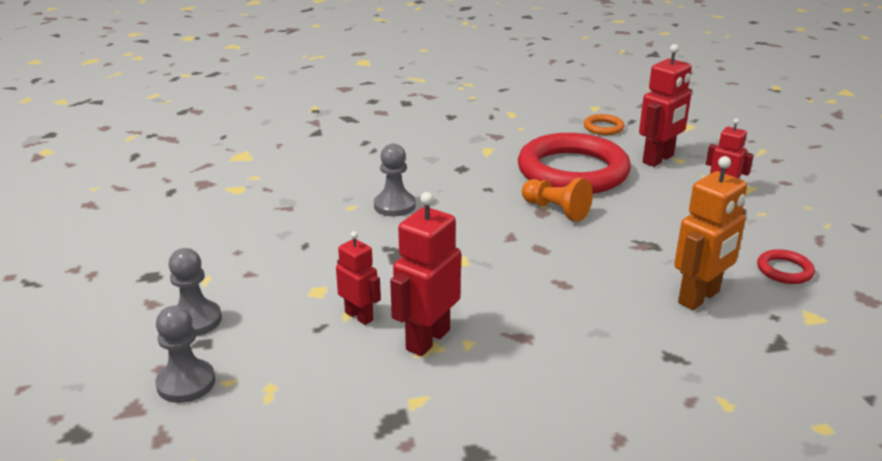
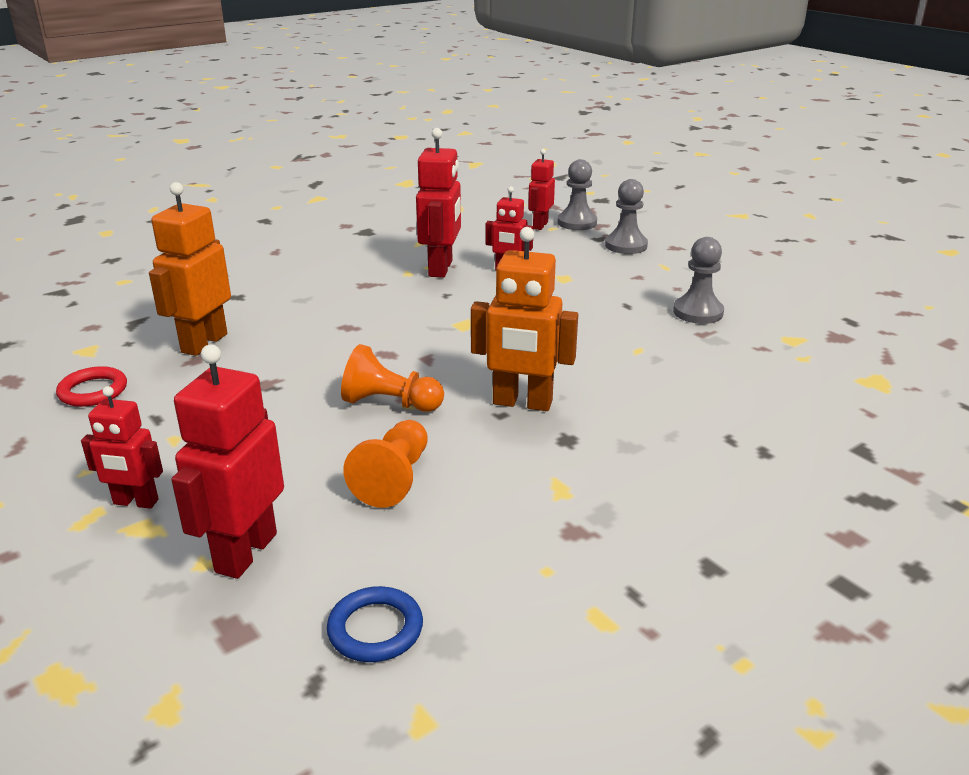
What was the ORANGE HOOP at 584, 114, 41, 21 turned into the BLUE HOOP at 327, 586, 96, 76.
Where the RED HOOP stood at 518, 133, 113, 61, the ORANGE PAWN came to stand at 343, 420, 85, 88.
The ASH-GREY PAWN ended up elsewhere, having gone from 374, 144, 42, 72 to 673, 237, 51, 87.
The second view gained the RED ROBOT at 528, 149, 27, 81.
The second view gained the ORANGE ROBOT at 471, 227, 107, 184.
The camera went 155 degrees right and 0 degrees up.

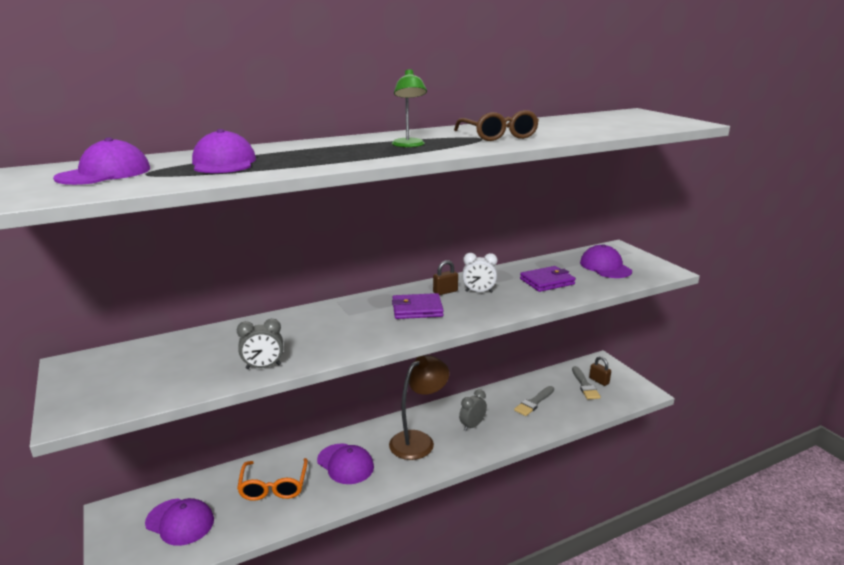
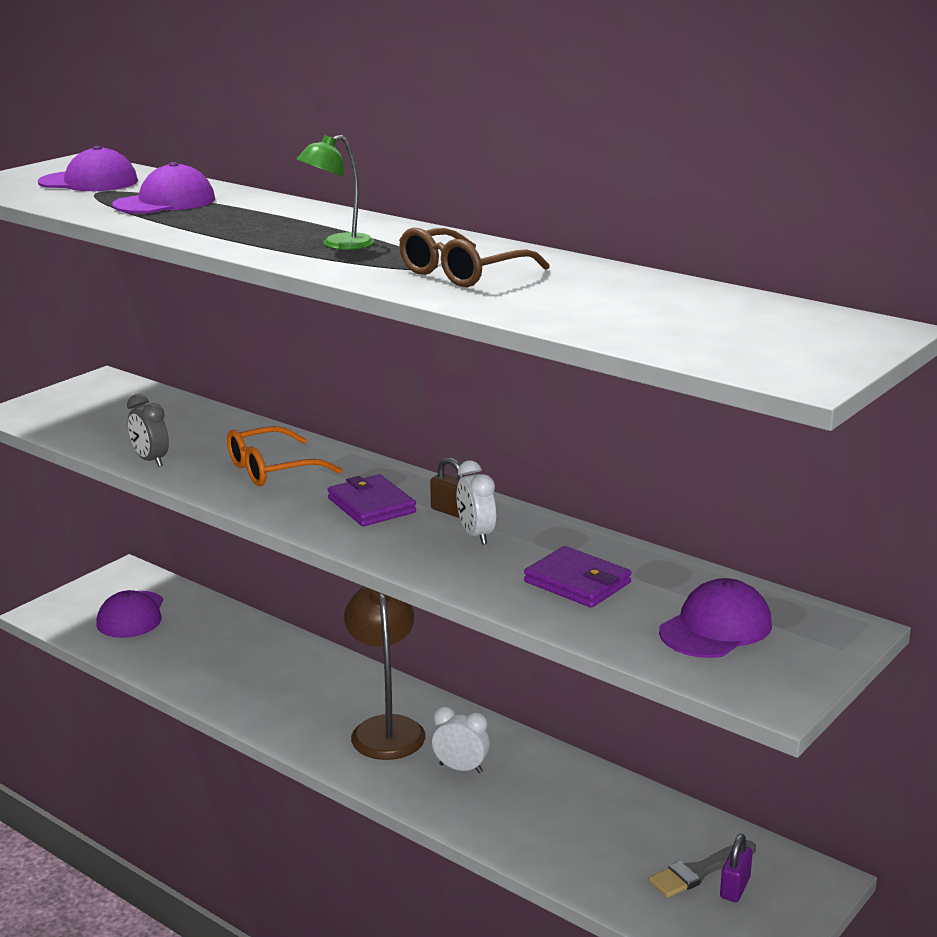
The RUSSET READING LAMP at 389, 355, 61, 105 ended up facing another way, 120 degrees counterclockwise from before.
What was the RUSSET LOCK at 589, 356, 22, 30 turned into the PURPLE LOCK at 720, 834, 33, 68.
The second view lost the ASH-GREY BRUSH at 514, 386, 40, 30.
What was the ASH-GREY BEDSIDE CLOCK at 459, 389, 28, 42 turned into the WHITE BEDSIDE CLOCK at 432, 706, 58, 67.
The second view lost the PURPLE CAP at 317, 443, 57, 41.
The ORANGE EYEGLASSES ended up elsewhere, having gone from 237, 458, 71, 43 to 227, 426, 115, 60.
The camera went 65 degrees right and 0 degrees up.

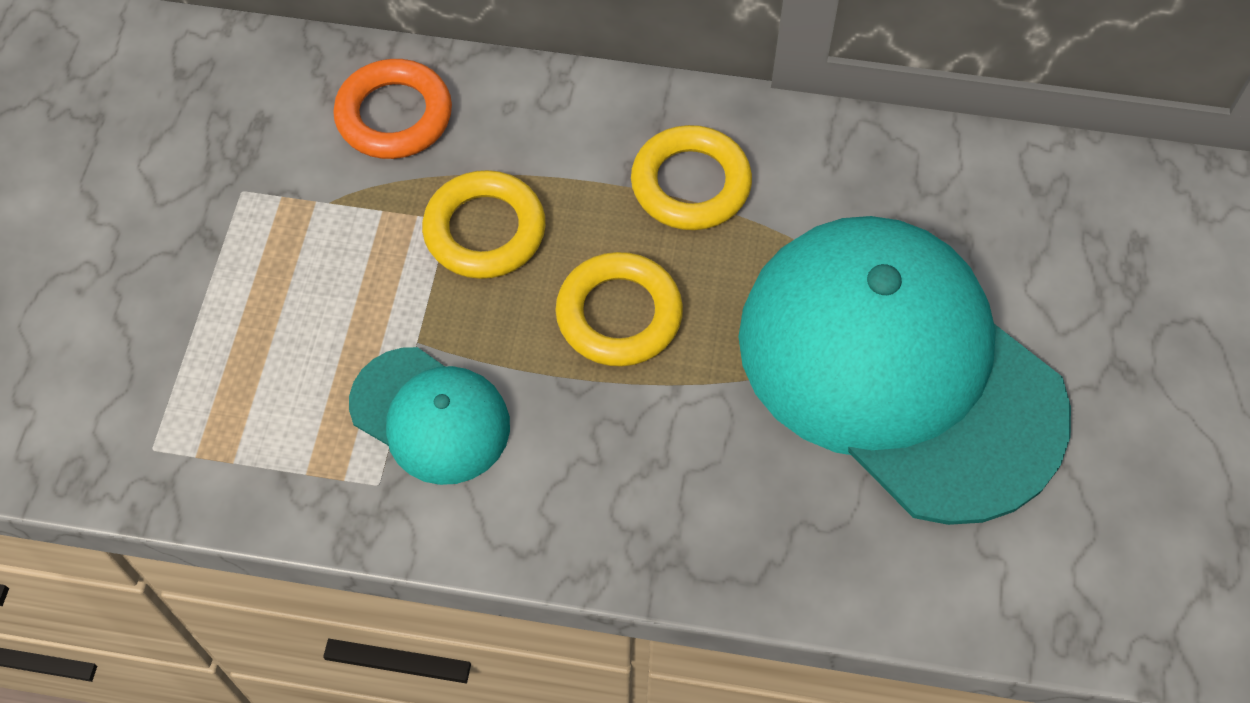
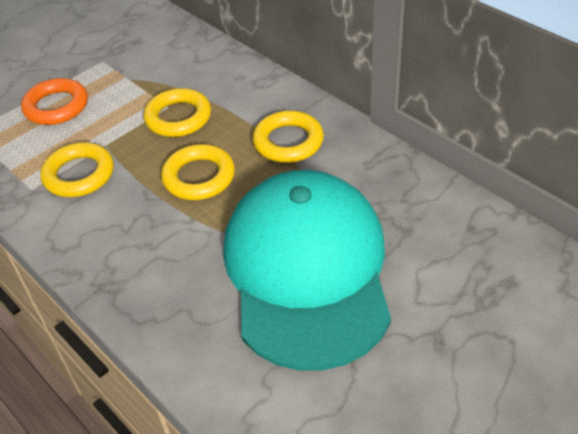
The ORANGE HOOP ended up elsewhere, having gone from 333, 59, 119, 100 to 21, 78, 67, 47.
Where the TURQUOISE CAP stood at 349, 347, 161, 138, the YELLOW HOOP came to stand at 40, 142, 74, 55.
The camera went 40 degrees right and 15 degrees down.

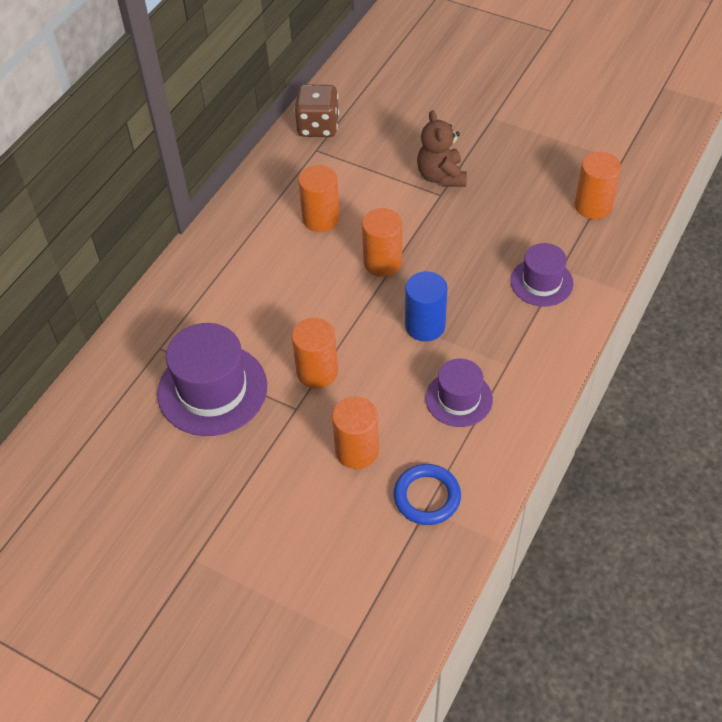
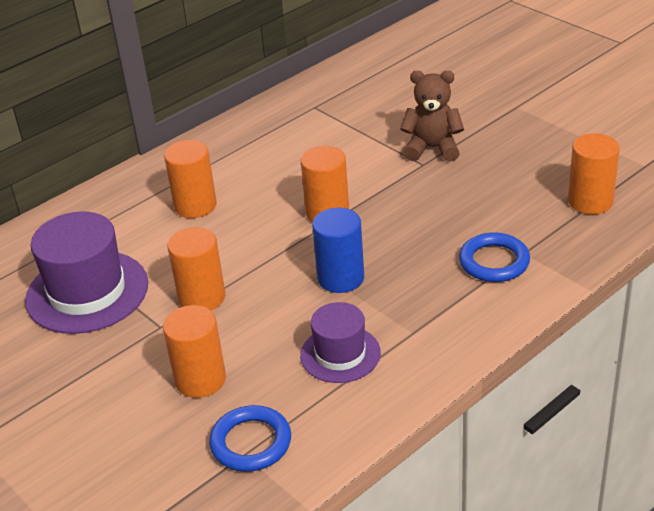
The second view lost the RUSSET GAME DIE at 294, 84, 45, 53.
The RUSSET TEDDY BEAR at 417, 110, 50, 77 ended up facing another way, 90 degrees clockwise from before.
The ORANGE SOLID CYLINDER ended up elsewhere, having gone from 298, 165, 42, 67 to 164, 140, 53, 78.
Where the PURPLE TOP HAT stood at 511, 243, 62, 64, the BLUE HOOP came to stand at 459, 232, 71, 50.
The camera went 20 degrees right and 15 degrees down.

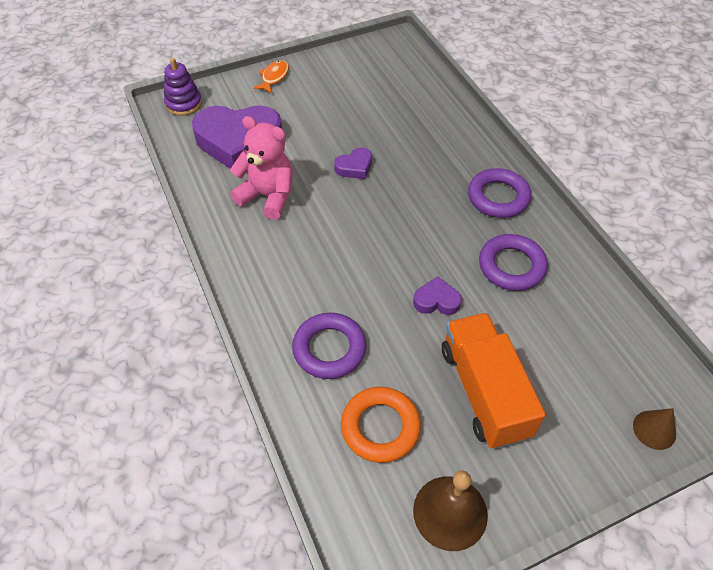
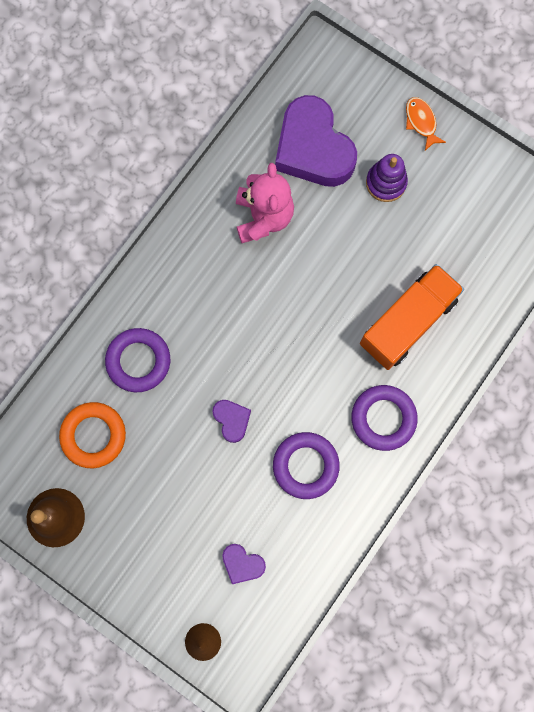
The PURPLE STACKING TOY ended up elsewhere, having gone from 164, 58, 38, 58 to 366, 154, 42, 48.
The ORANGE FISH FIGURE at 253, 60, 36, 34 ended up facing another way, 105 degrees counterclockwise from before.
The PURPLE HEART ended up elsewhere, having gone from 334, 147, 38, 32 to 222, 544, 44, 40.
The ORANGE TOY TRUCK ended up elsewhere, having gone from 442, 313, 104, 136 to 360, 264, 104, 106.
The camera went 60 degrees right and 25 degrees up.

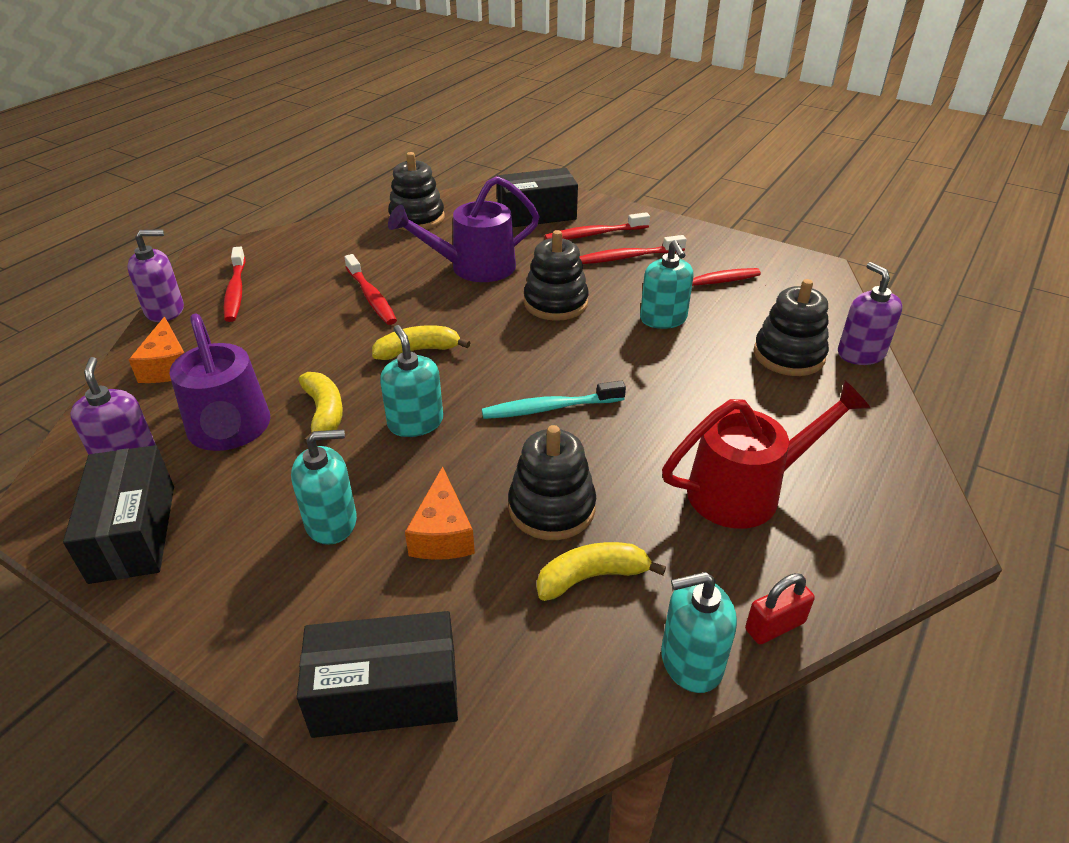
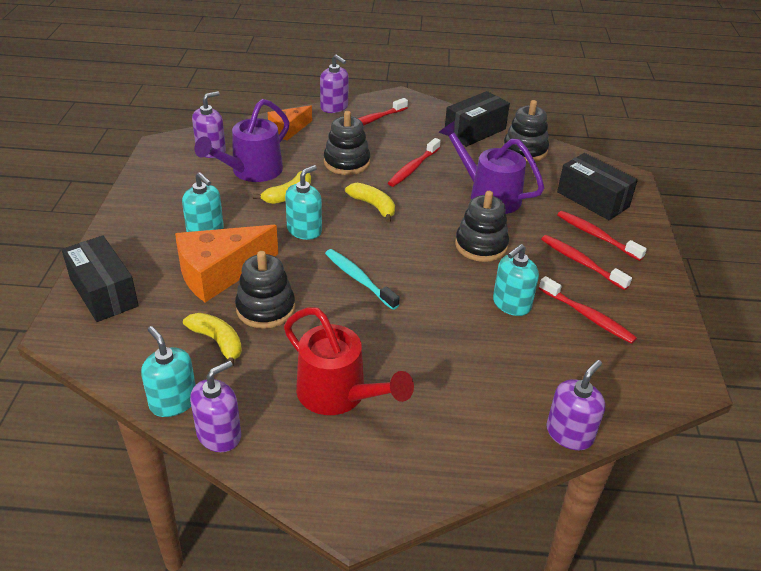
The EBONY STACKING TOY ended up elsewhere, having gone from 754, 279, 75, 97 to 324, 111, 46, 64.
The EBONY PARCEL ended up elsewhere, having gone from 63, 445, 111, 139 to 445, 91, 65, 56.
The size of the ORANGE CHEESE at 405, 467, 70, 93 changed by a factor of 1.70.
Where the RED LOCK stood at 745, 573, 70, 72, the PURPLE SOAP PUMP came to stand at 190, 360, 51, 92.
The camera went 60 degrees right and 0 degrees up.

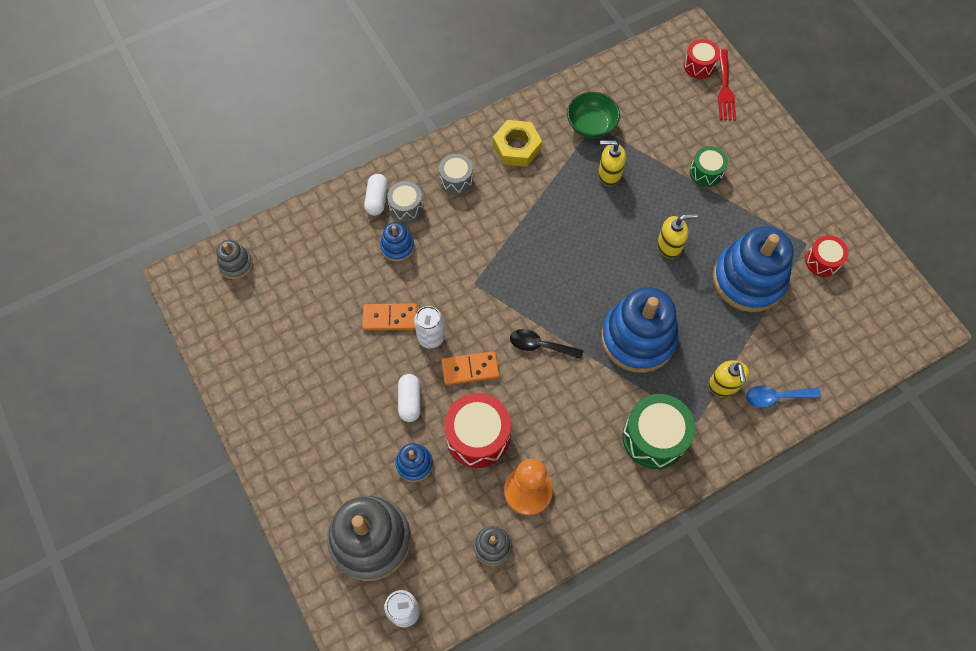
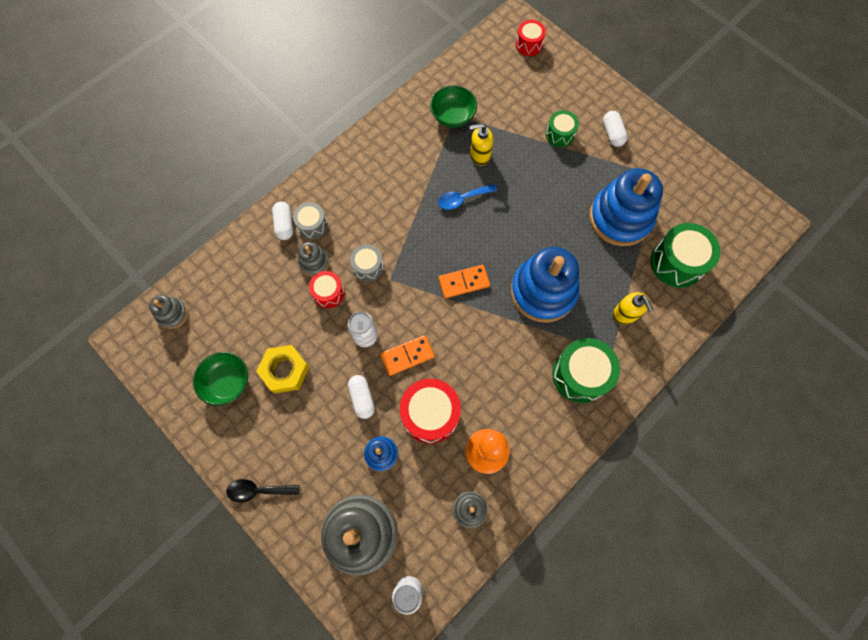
The second view lost the RED TABLE FORK at 718, 49, 18, 72.
The YELLOW HEXAGON NUT ended up elsewhere, having gone from 493, 120, 49, 47 to 256, 345, 53, 48.
The ASH-GREY SNARE DRUM ended up elsewhere, having gone from 439, 154, 34, 41 to 350, 244, 34, 38.
The second view lost the YELLOW SOAP PUMP at 657, 214, 41, 45.
What was the BLUE STACKING TOY at 380, 222, 34, 40 turned into the ASH-GREY STACKING TOY at 298, 242, 31, 35.
The RED SNARE DRUM ended up elsewhere, having gone from 805, 235, 43, 42 to 309, 271, 36, 37.
The ORANGE DOMINO PIECE ended up elsewhere, having gone from 362, 303, 55, 27 to 438, 265, 52, 33.
The EBONY TEASPOON ended up elsewhere, having gone from 510, 329, 73, 30 to 226, 479, 74, 23.
The BLUE TEASPOON ended up elsewhere, having gone from 746, 386, 75, 22 to 438, 184, 59, 26.
The second view gained the WHITE PILL SHAPE at 603, 111, 25, 36.
The second view gained the EMERALD SNARE DRUM at 651, 223, 70, 65.
The second view gained the EMERALD DEEP DISH at 193, 352, 55, 54.
The camera went 15 degrees left and 5 degrees up.

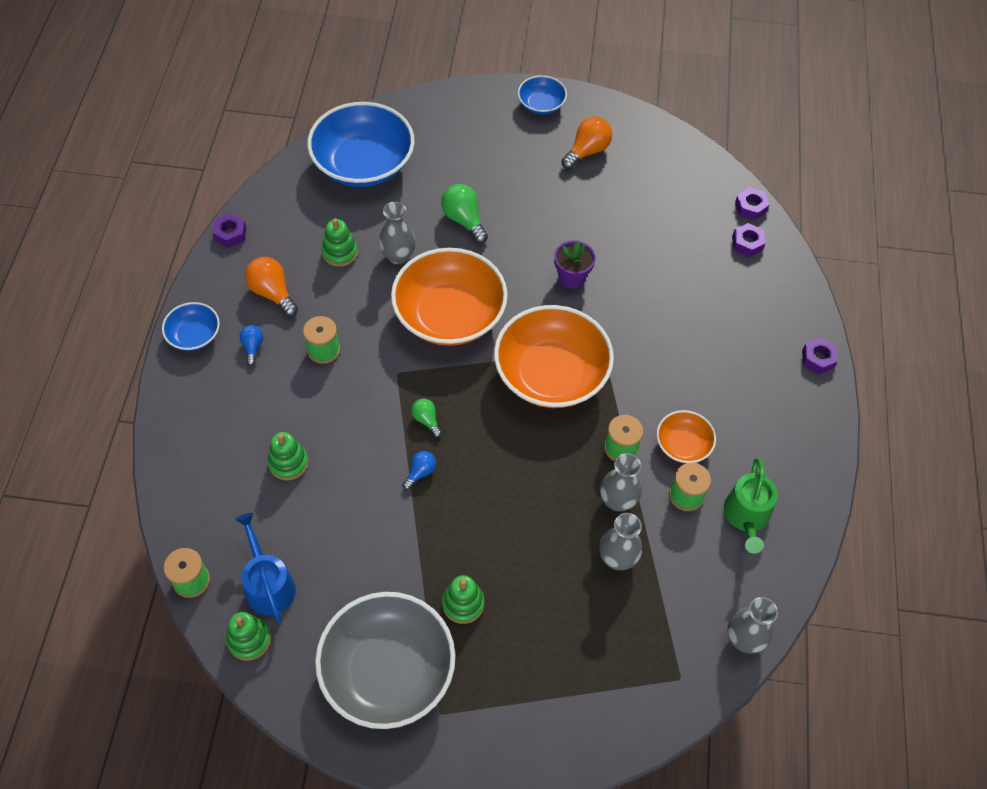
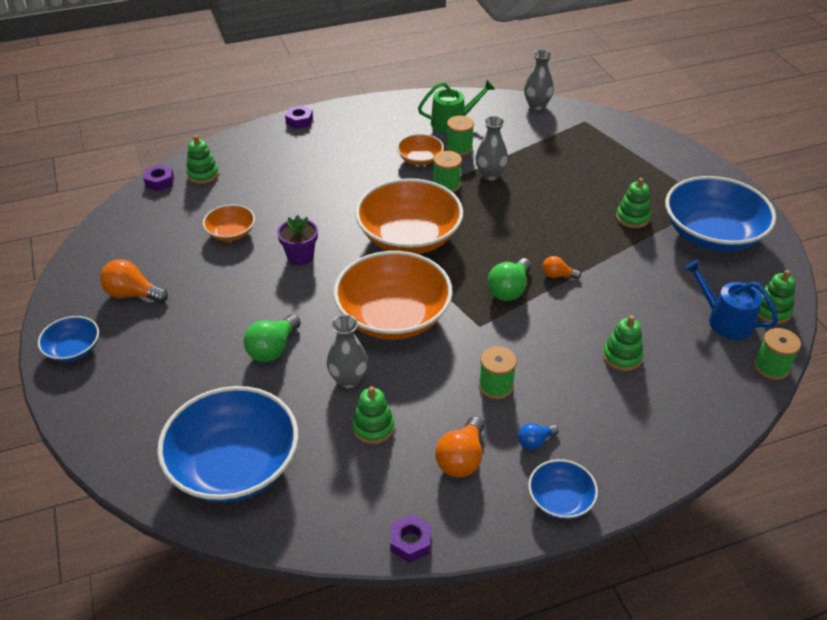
Where the PURPLE HEXAGON NUT stood at 732, 223, 34, 34, the EMERALD STACKING TOY came to stand at 186, 135, 33, 49.
The size of the EMERALD LIGHTBULB at 411, 399, 31, 39 changed by a factor of 1.71.
What was the BLUE LIGHTBULB at 402, 451, 34, 39 turned into the ORANGE LIGHTBULB at 543, 256, 38, 23.
The BLUE WATERING POT at 235, 513, 61, 109 ended up facing another way, 90 degrees clockwise from before.
The second view lost the ASH-GREY FLOWER VASE at 599, 513, 43, 57.
What was the ASH-GREY DEEP DISH at 315, 592, 140, 137 turned into the BLUE DEEP DISH at 665, 176, 111, 76.
The second view gained the ORANGE DEEP DISH at 203, 204, 52, 37.
The camera went 115 degrees left and 15 degrees down.

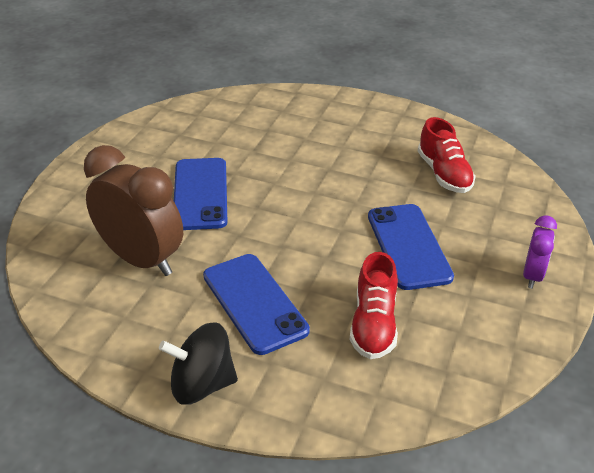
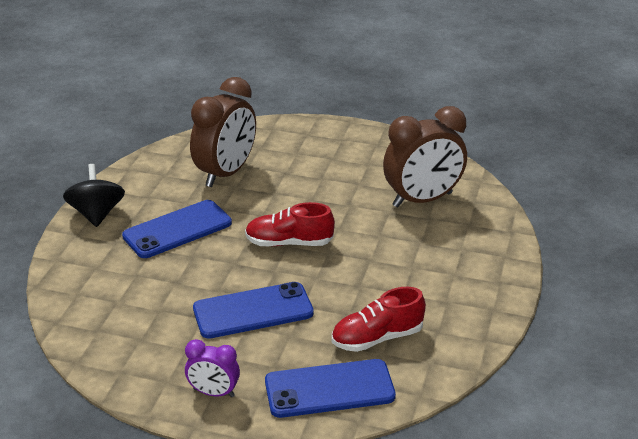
The BLUE PHONE ended up elsewhere, having gone from 174, 158, 53, 72 to 265, 359, 131, 59.
The RED LACE-UP SHOE ended up elsewhere, having gone from 350, 252, 48, 107 to 245, 202, 90, 44.
The second view gained the RUSSET BEDSIDE CLOCK at 383, 106, 84, 101.
The camera went 85 degrees right and 5 degrees down.

